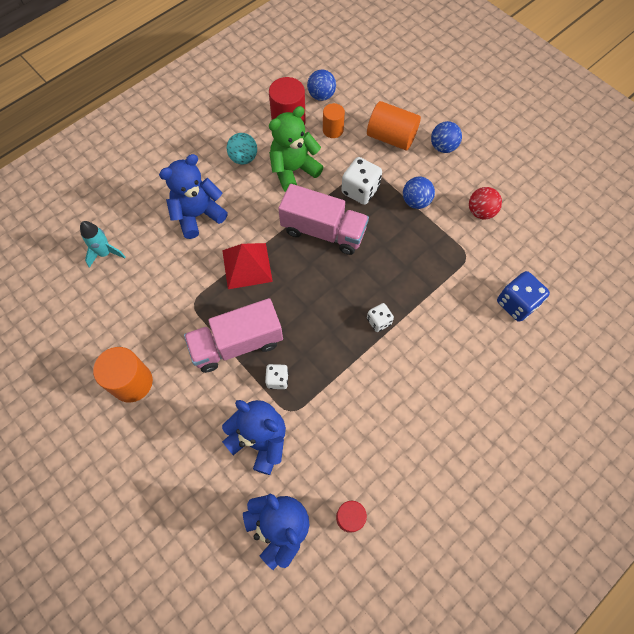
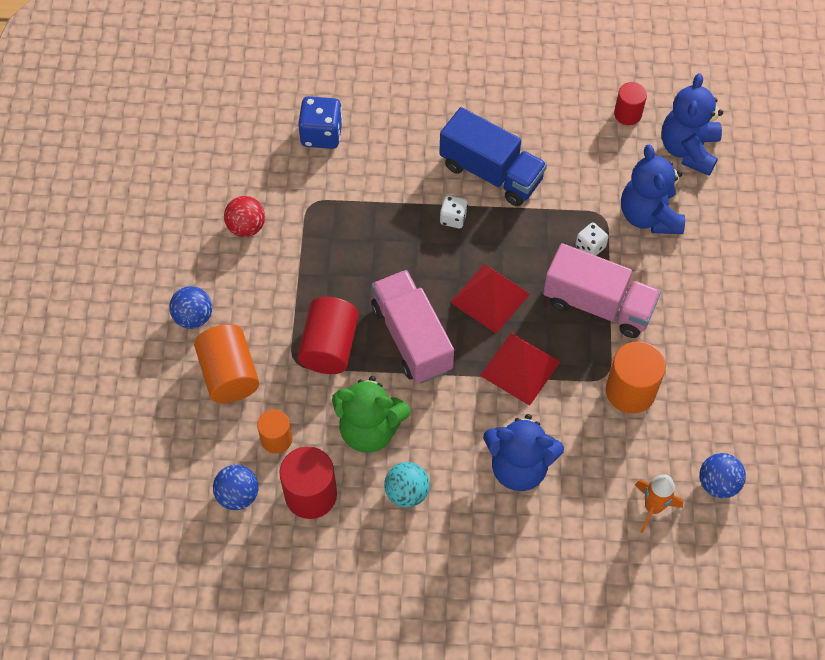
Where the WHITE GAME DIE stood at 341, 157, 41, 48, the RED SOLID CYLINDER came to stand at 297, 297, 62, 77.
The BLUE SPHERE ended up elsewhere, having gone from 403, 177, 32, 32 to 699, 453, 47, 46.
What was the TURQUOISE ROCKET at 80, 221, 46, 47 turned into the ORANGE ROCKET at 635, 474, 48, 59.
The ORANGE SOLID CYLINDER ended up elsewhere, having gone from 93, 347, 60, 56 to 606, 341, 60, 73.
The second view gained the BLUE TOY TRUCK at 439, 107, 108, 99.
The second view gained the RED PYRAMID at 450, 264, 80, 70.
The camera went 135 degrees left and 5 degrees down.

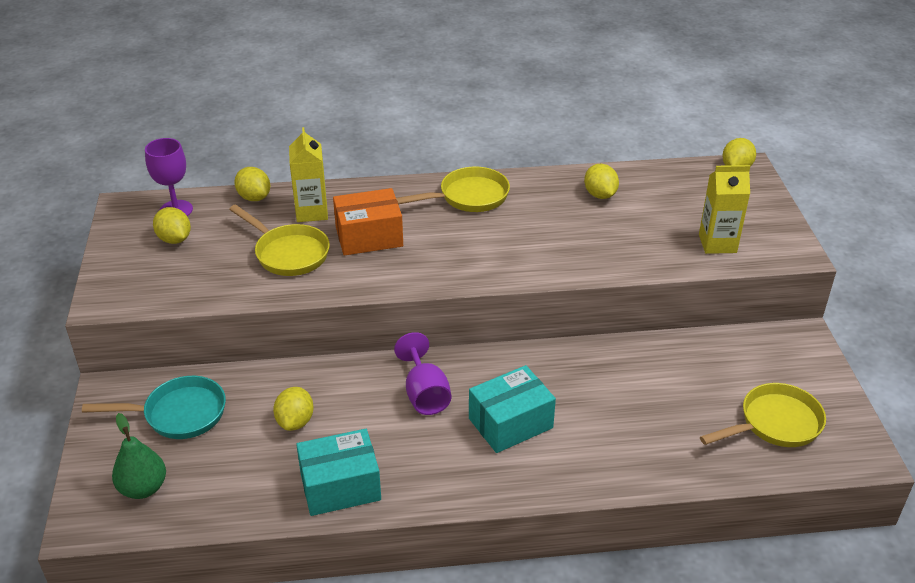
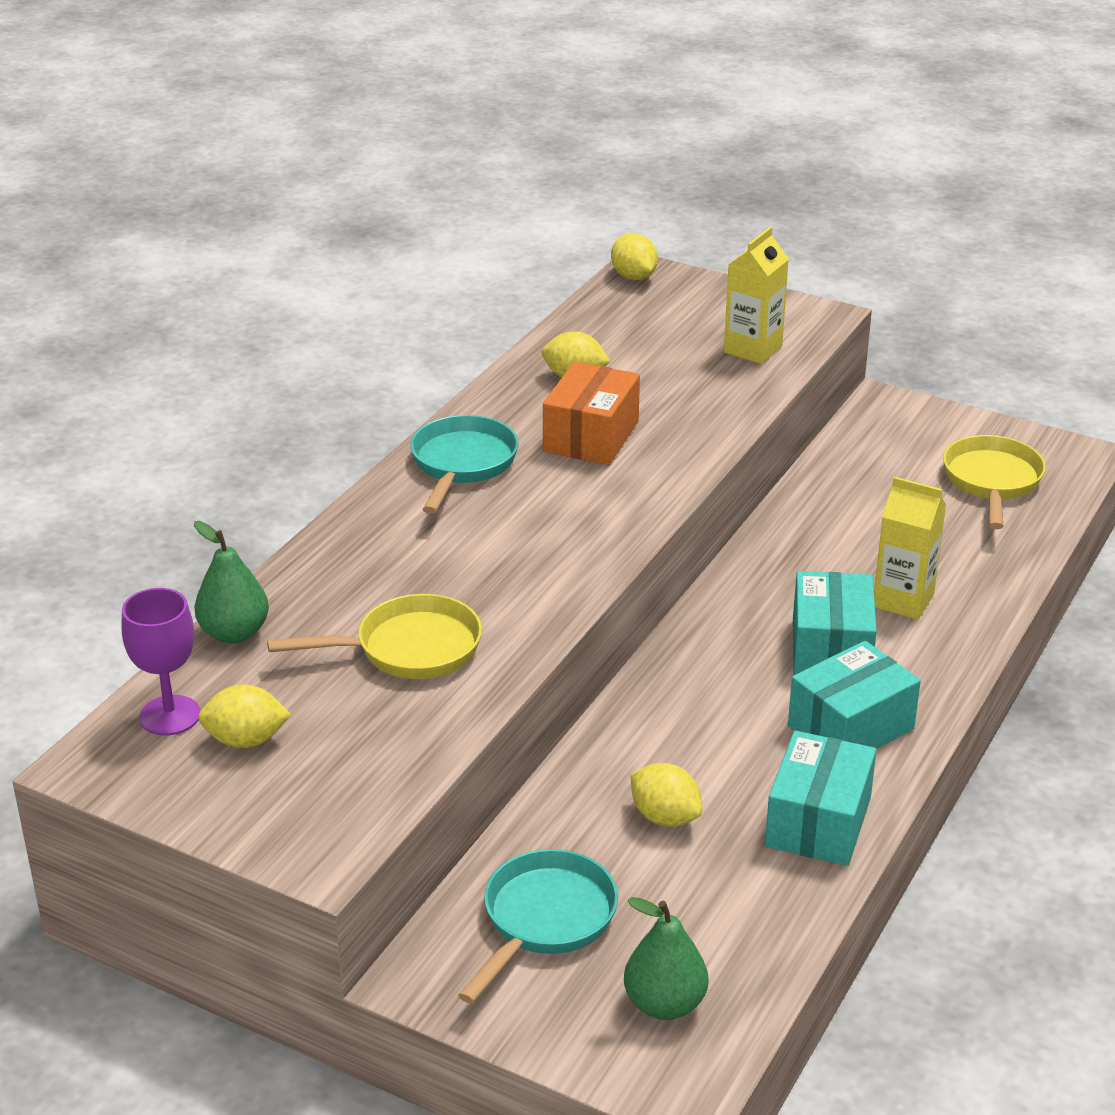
The YELLOW CARTON ended up elsewhere, having gone from 289, 127, 39, 95 to 874, 477, 72, 143.
Where the YELLOW LEMON stood at 234, 167, 36, 34, the EMERALD PEAR FRUIT came to stand at 194, 521, 75, 122.
What was the YELLOW SKILLET at 396, 167, 114, 45 turned into the TURQUOISE SKILLET at 411, 415, 108, 99.
The ORANGE PARCEL ended up elsewhere, having gone from 333, 188, 70, 68 to 543, 362, 97, 103.
The second view lost the PURPLE CHALICE at 394, 332, 57, 83.
The second view gained the TURQUOISE PARCEL at 788, 641, 133, 108.
The camera went 55 degrees left and 5 degrees down.

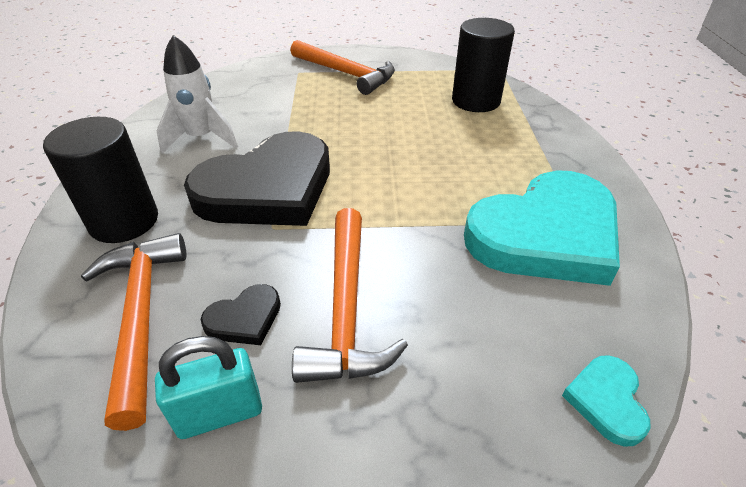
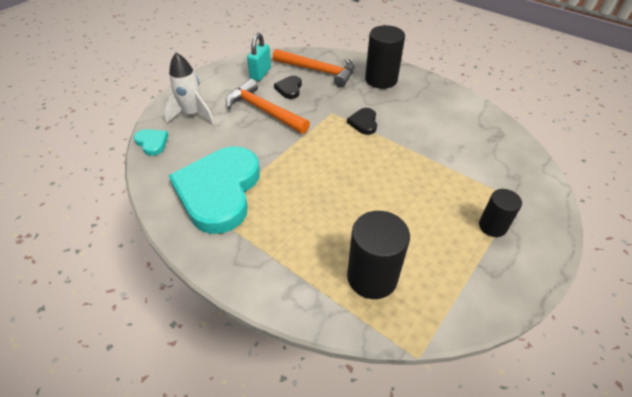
The WHITE ROCKET ended up elsewhere, having gone from 156, 35, 82, 119 to 163, 53, 52, 71.
Where the ORANGE CARPENTER'S HAMMER stood at 291, 40, 104, 55, the EBONY SOLID CYLINDER came to stand at 479, 189, 43, 48.
The size of the EBONY HEART at 184, 131, 146, 95 changed by a factor of 0.41.
The camera went 130 degrees right and 5 degrees up.

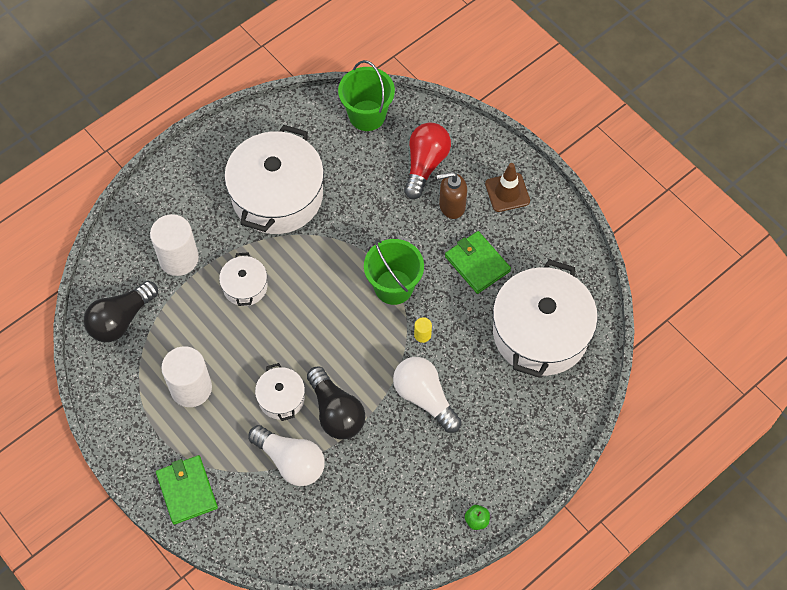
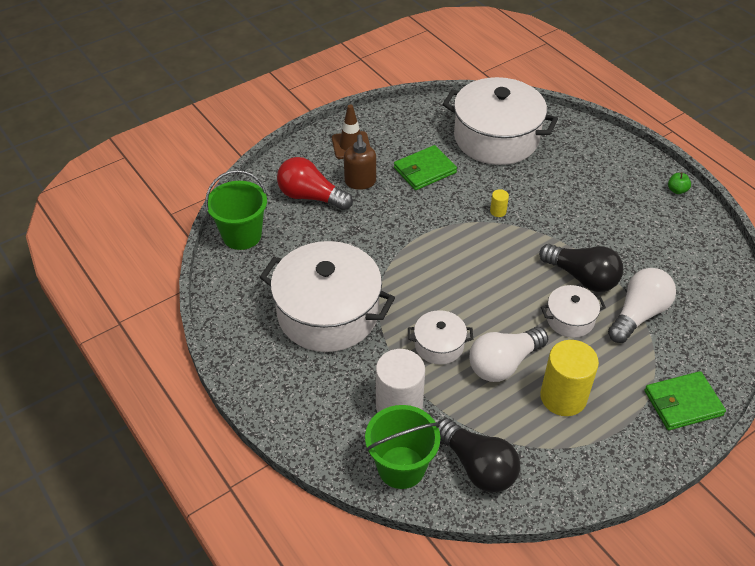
The EMERALD BUCKET ended up elsewhere, having gone from 364, 239, 60, 66 to 365, 405, 75, 84.
What was the WHITE SOLID CYLINDER at 161, 346, 51, 61 turned into the YELLOW SOLID CYLINDER at 540, 340, 59, 76.
The WHITE LIGHTBULB ended up elsewhere, having gone from 393, 357, 69, 76 to 469, 327, 79, 55.
The EBONY LIGHTBULB at 307, 366, 58, 74 ended up facing another way, 60 degrees clockwise from before.
The camera went 85 degrees left and 15 degrees down.

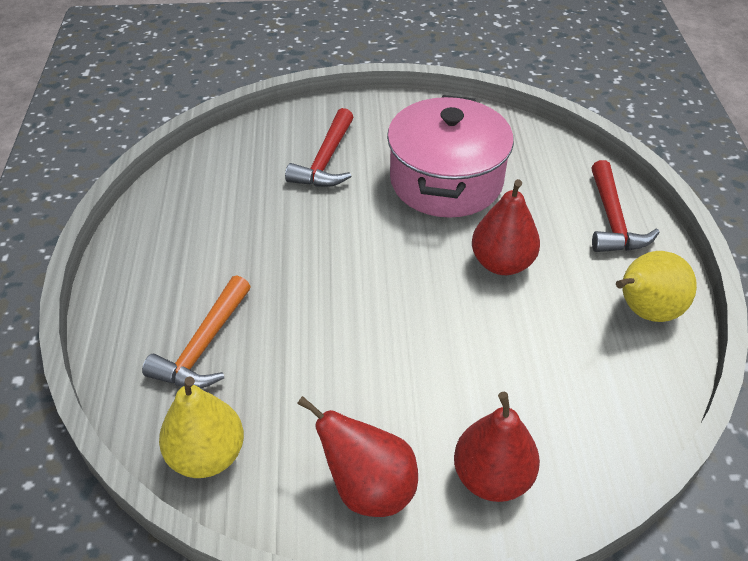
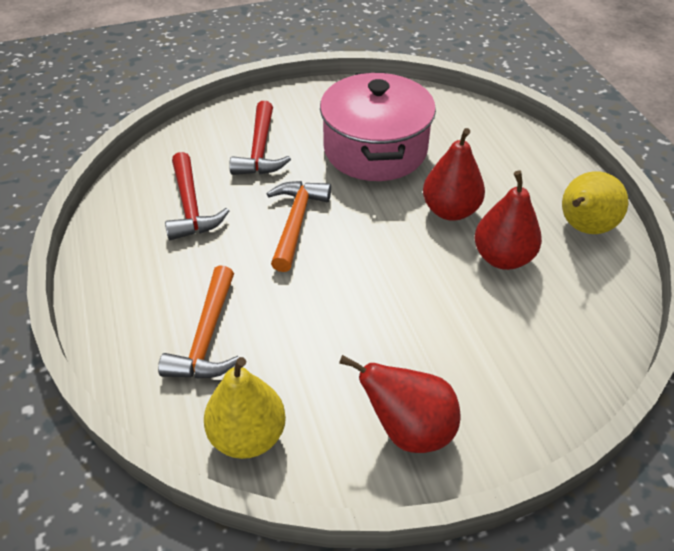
The RED CARPENTER'S HAMMER ended up elsewhere, having gone from 591, 160, 69, 92 to 165, 152, 64, 88.
The RED PEAR FRUIT ended up elsewhere, having gone from 454, 392, 86, 110 to 474, 170, 68, 100.
The second view gained the ORANGE CARPENTER'S HAMMER at 267, 181, 64, 91.
The camera went 15 degrees left and 0 degrees up.

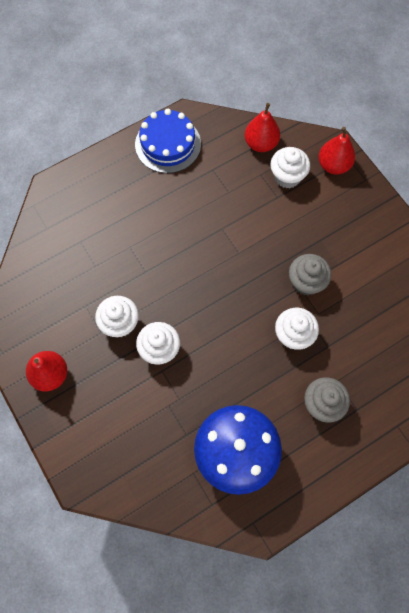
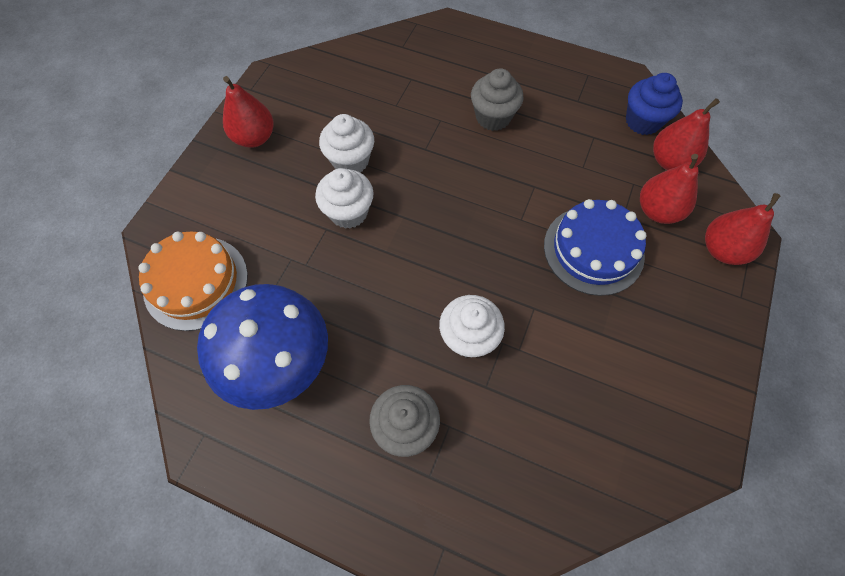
The BLUE GATEAU ended up elsewhere, having gone from 135, 109, 66, 64 to 544, 199, 103, 97.
Where the WHITE MUFFIN stood at 270, 147, 40, 42, the RED PEAR FRUIT came to stand at 640, 154, 59, 70.
The ASH-GREY MUFFIN ended up elsewhere, having gone from 289, 254, 42, 41 to 471, 68, 53, 63.
The second view gained the BLUE MUFFIN at 626, 73, 57, 62.
The second view gained the ORANGE GATEAU at 138, 231, 110, 100.
The camera went 55 degrees right and 5 degrees down.

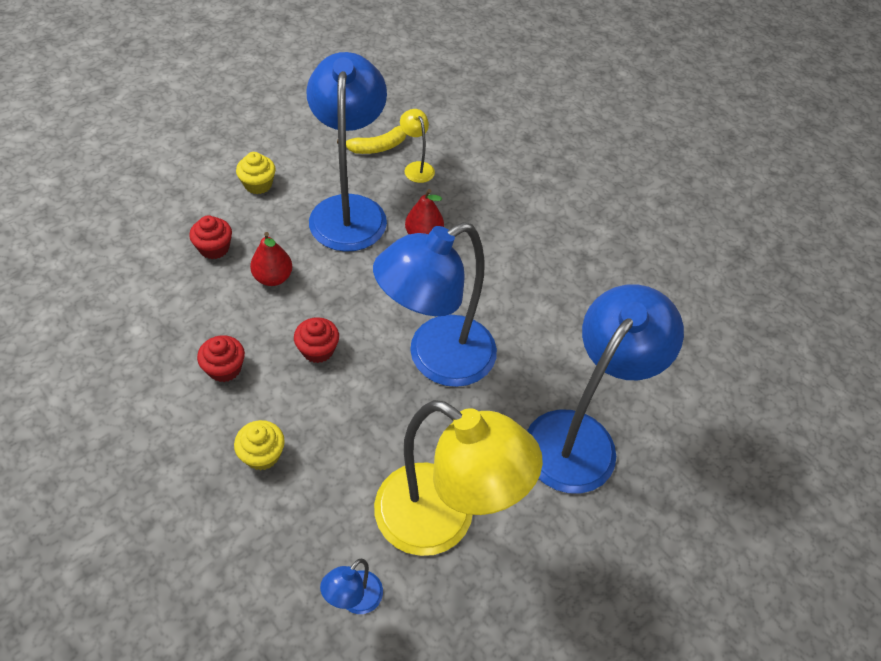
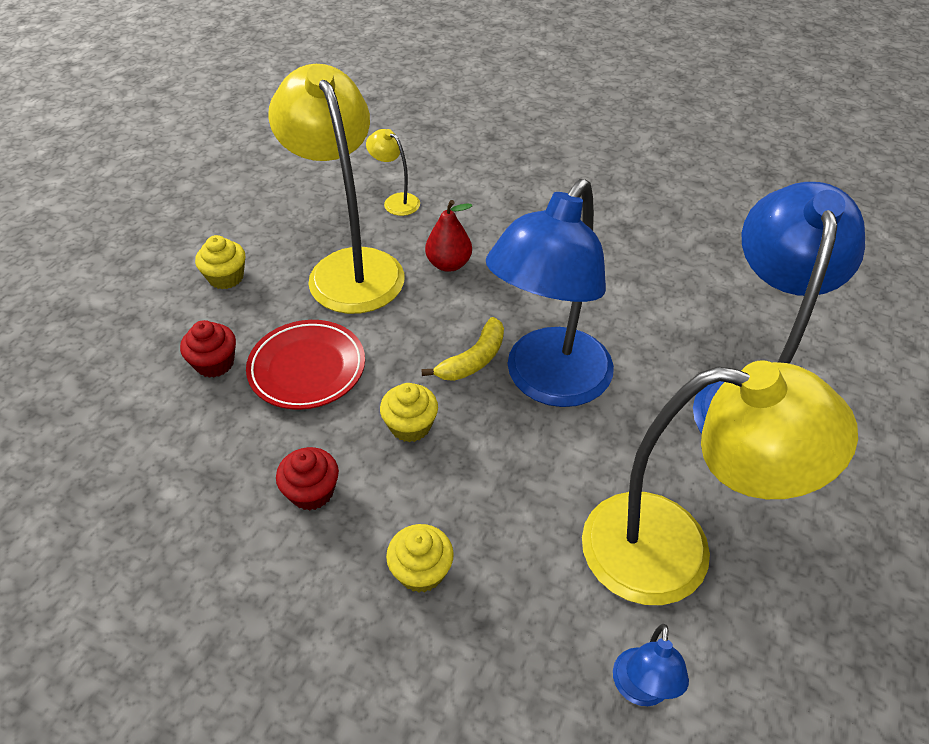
What was the BLUE READING LAMP at 306, 52, 81, 200 turned into the YELLOW READING LAMP at 268, 64, 136, 250.
The YELLOW TOY BANANA ended up elsewhere, having gone from 337, 126, 70, 28 to 421, 317, 83, 64.
Where the RED PEAR FRUIT stood at 250, 232, 43, 54, the RED DINNER PLATE came to stand at 246, 320, 119, 90.
What was the RED MUFFIN at 294, 317, 45, 46 turned into the YELLOW MUFFIN at 380, 383, 58, 59.
The camera went 20 degrees left and 5 degrees down.

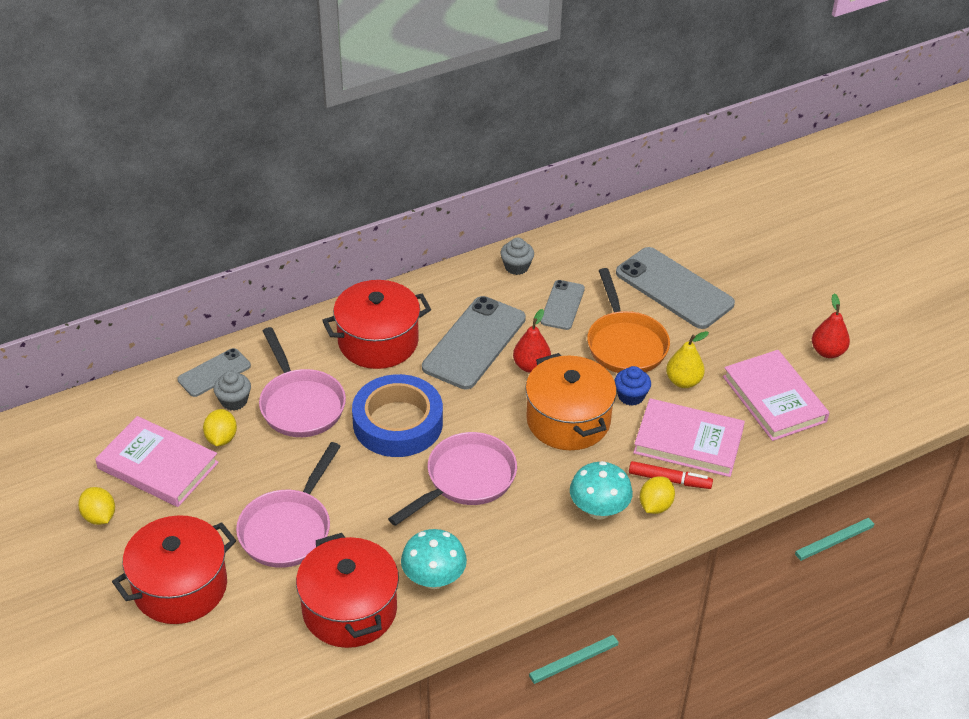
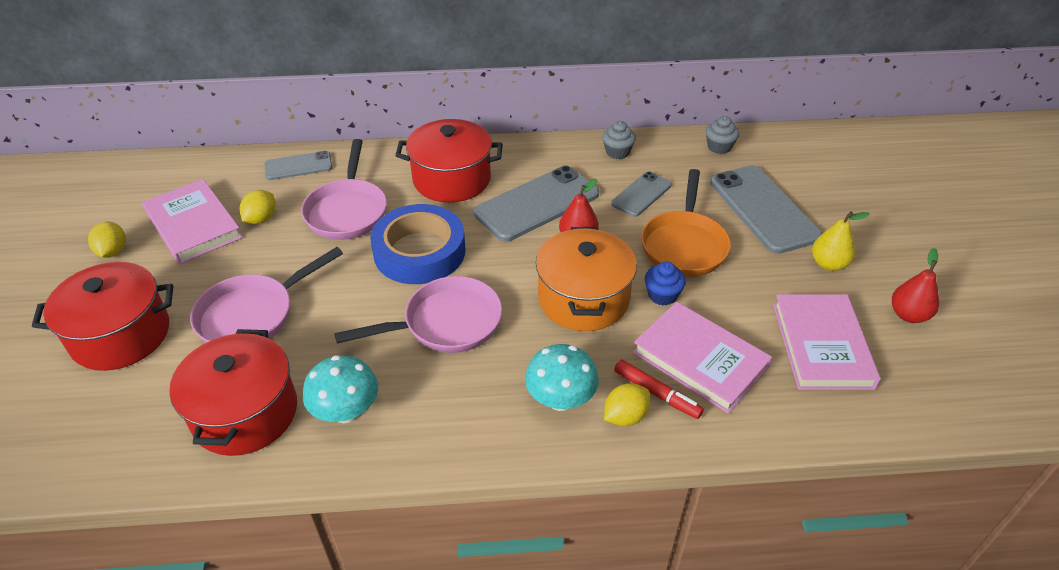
The YELLOW PEAR FRUIT ended up elsewhere, having gone from 666, 331, 43, 57 to 812, 212, 58, 59.
The ASH-GREY MUFFIN ended up elsewhere, having gone from 214, 371, 37, 40 to 706, 116, 33, 38.
The camera went 25 degrees right and 0 degrees up.

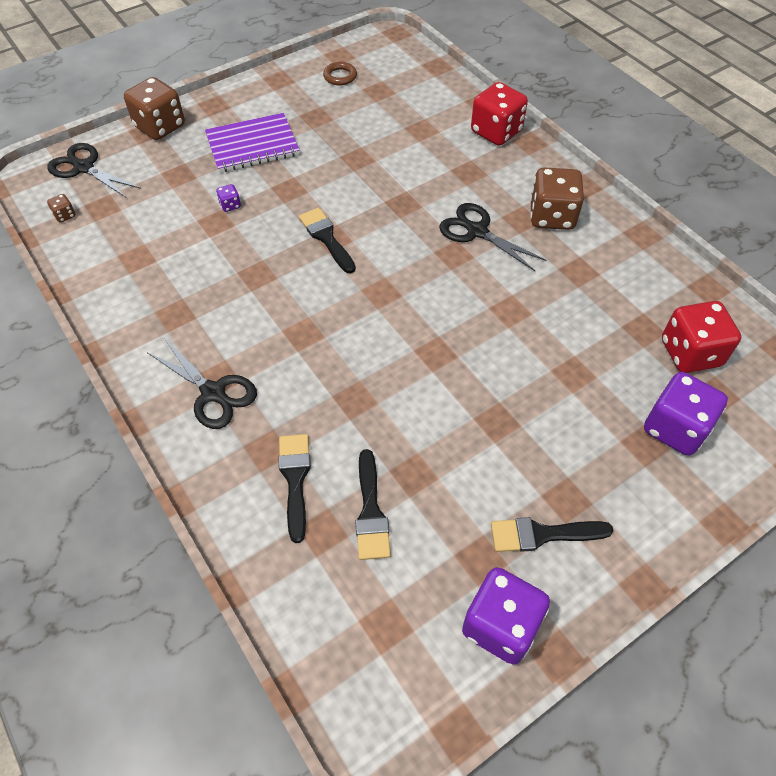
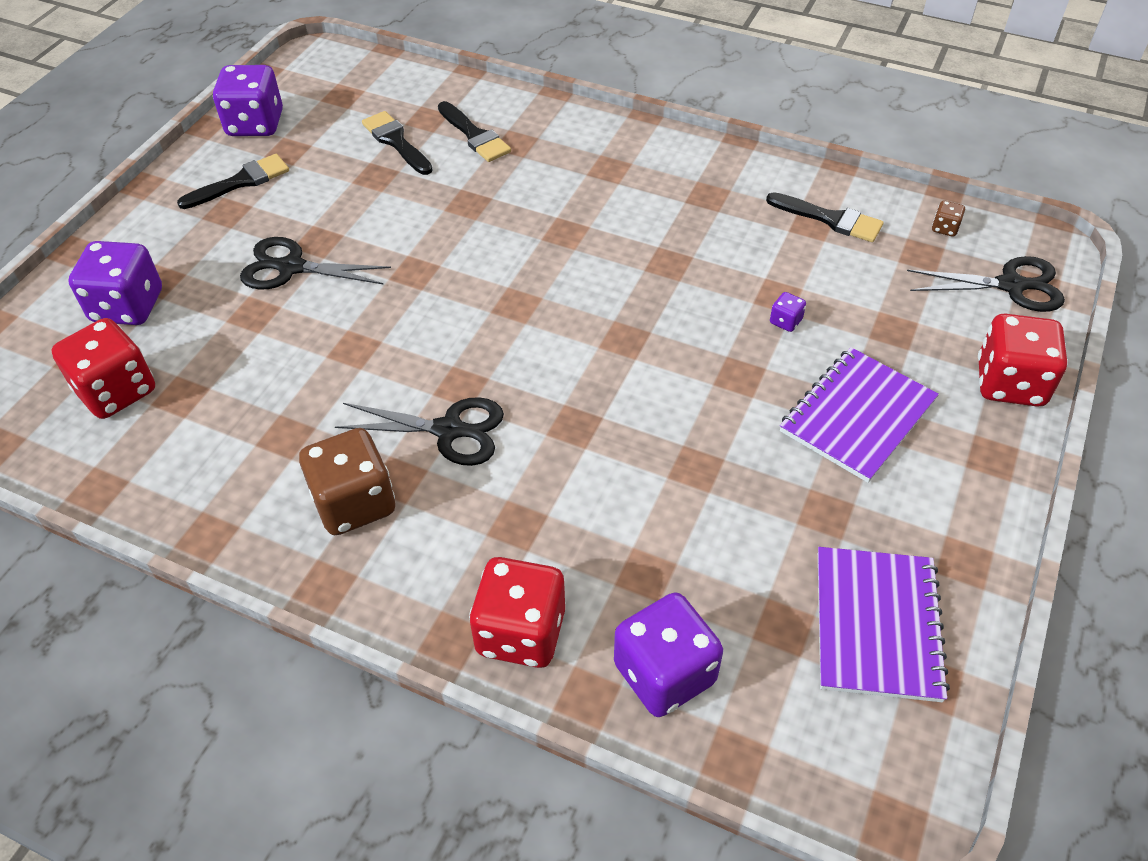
Where the RUSSET HOOP stood at 323, 62, 34, 23, the PURPLE NOTEPAD came to stand at 818, 547, 132, 155.
What was the RUSSET GAME DIE at 124, 77, 61, 63 turned into the RED GAME DIE at 978, 314, 89, 93.
The EBONY BRUSH ended up elsewhere, having gone from 299, 208, 57, 66 to 766, 192, 118, 50.
The EBONY SHEARS ended up elsewhere, having gone from 148, 338, 109, 91 to 240, 237, 151, 53.
The second view gained the PURPLE GAME DIE at 614, 592, 109, 125.
The camera went 150 degrees right and 5 degrees down.

